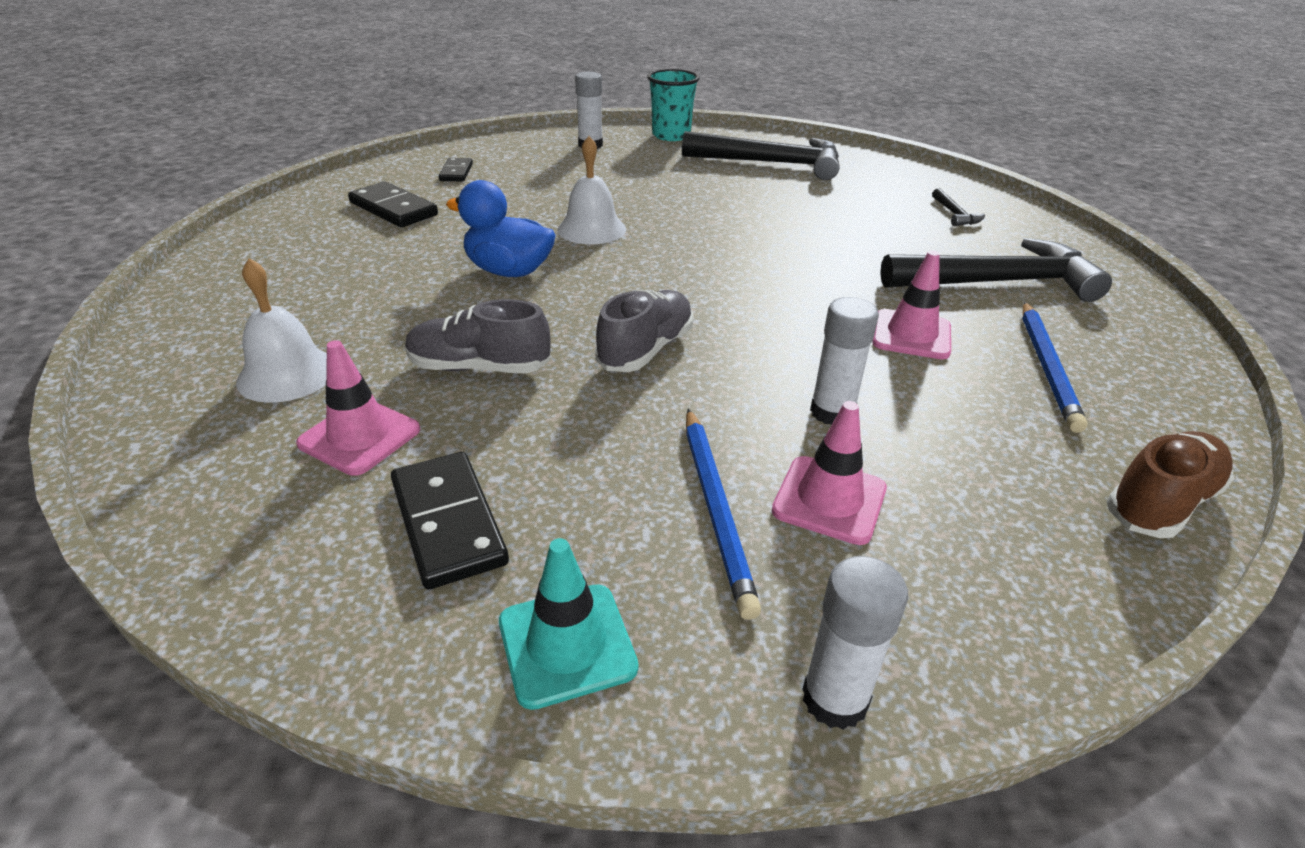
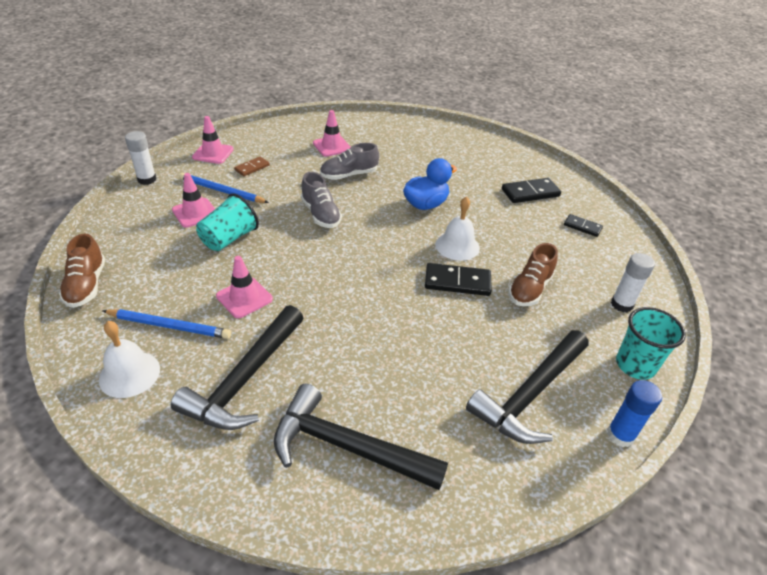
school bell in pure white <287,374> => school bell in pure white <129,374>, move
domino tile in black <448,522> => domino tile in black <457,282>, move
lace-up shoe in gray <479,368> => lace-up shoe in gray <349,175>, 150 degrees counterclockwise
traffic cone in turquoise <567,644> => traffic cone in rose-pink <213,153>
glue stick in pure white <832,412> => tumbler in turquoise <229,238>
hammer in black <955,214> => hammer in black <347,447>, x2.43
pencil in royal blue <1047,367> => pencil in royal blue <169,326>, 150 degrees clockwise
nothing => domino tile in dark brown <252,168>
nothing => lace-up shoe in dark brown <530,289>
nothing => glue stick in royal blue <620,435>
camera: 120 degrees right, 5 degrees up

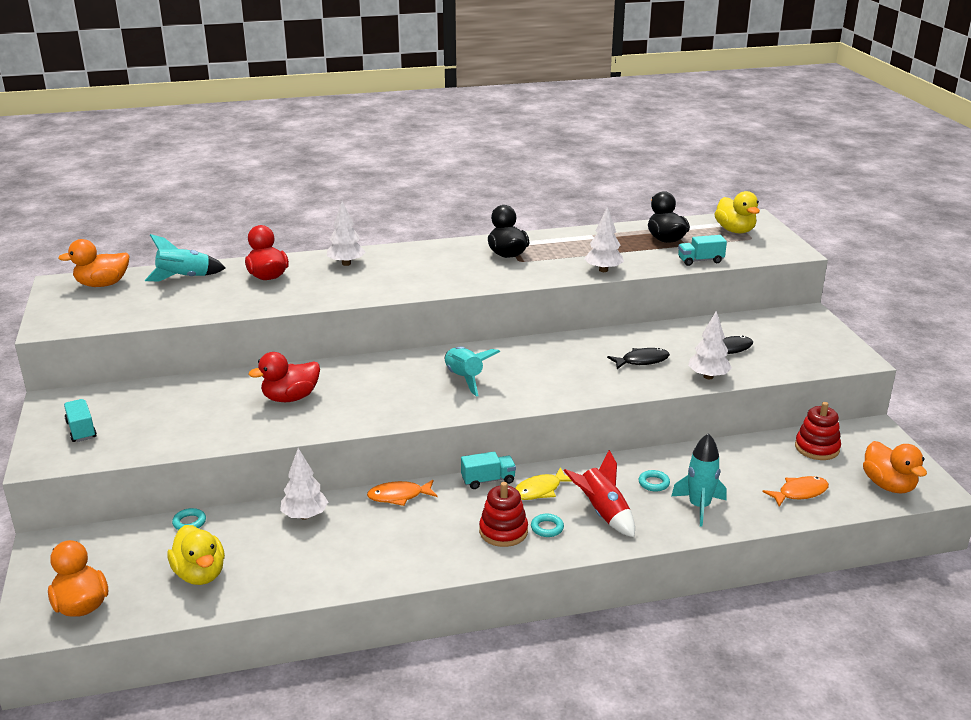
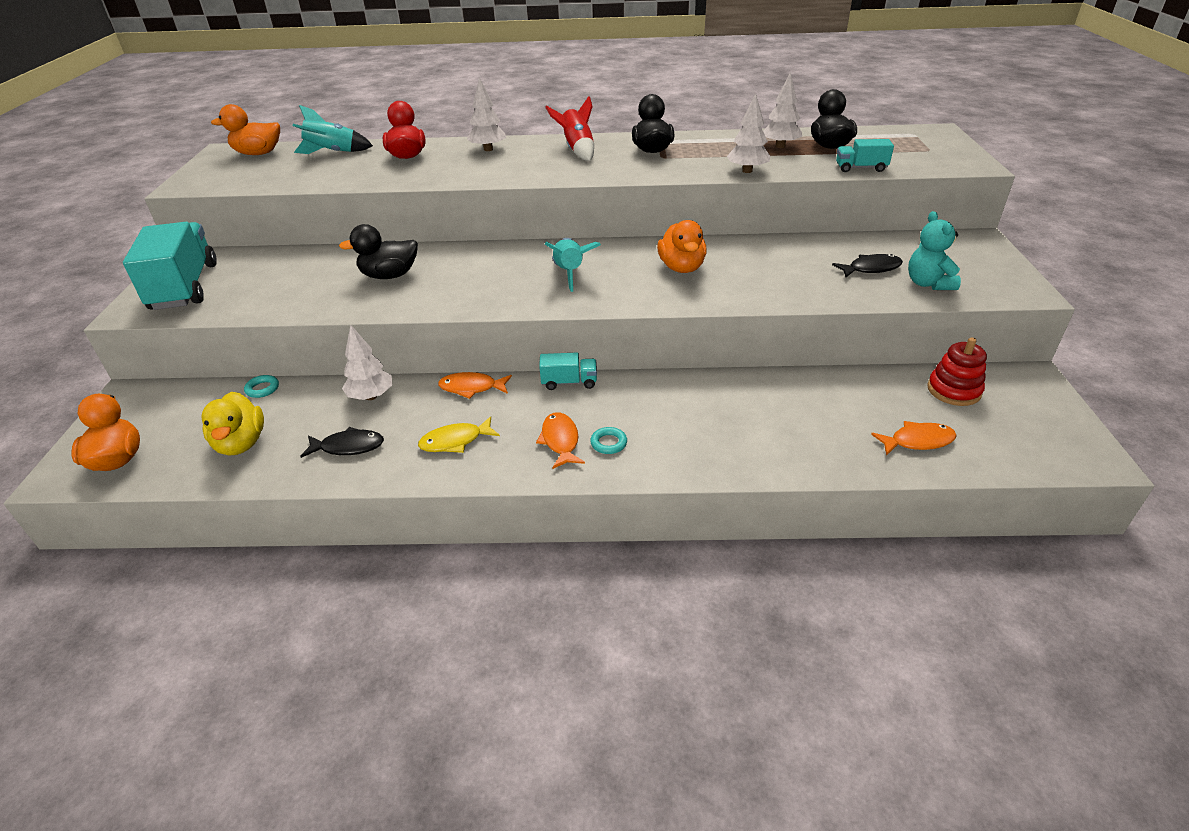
lorry in turquoise <81,430> => lorry in turquoise <185,287>, x2.14
rubber duck in scarlet <290,398> => rubber duck in black <389,275>
stacking rings in scarlet <503,531> => toy fish in bright orange <560,440>
toy fish in golden <540,490> => toy fish in golden <455,441>, move
toy rocket in scarlet <603,513> => toy rocket in scarlet <577,150>, move
toy fish in black <642,361> => toy fish in black <348,447>, move
ring in turquoise <653,483> => nothing
toy rocket in turquoise <699,507> => nothing
toy tree in pure white <708,376> => toy tree in pure white <780,146>, move
rubber duck in golden <735,230> => nothing
rubber duck in bright orange <888,485> => rubber duck in bright orange <681,268>, move
nothing => teddy bear in turquoise <928,284>
camera: 15 degrees right, 10 degrees up

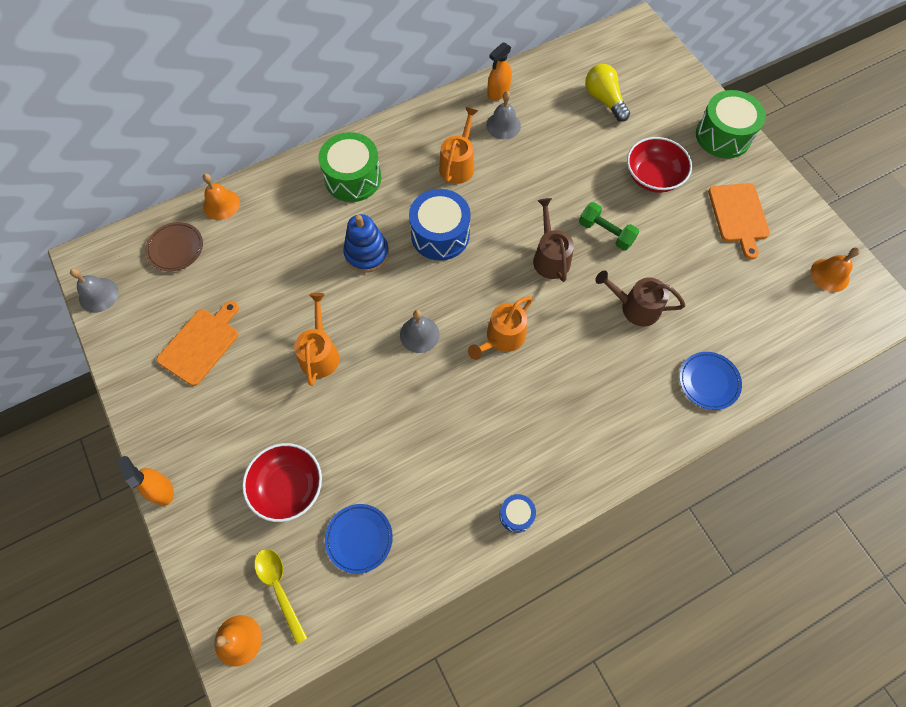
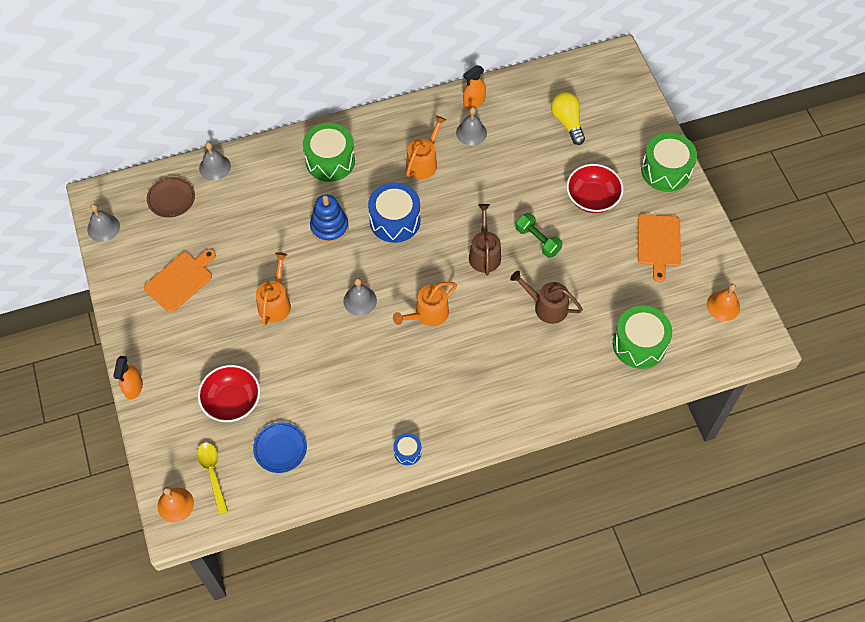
spray bottle in bright orange <161,490> => spray bottle in bright orange <133,387>, 150 degrees counterclockwise
school bell in bright orange <221,204> => school bell in gray <215,167>
plate in royal blue <708,382> => nothing
nothing => snare drum in green <639,344>
camera: 10 degrees right, 5 degrees down

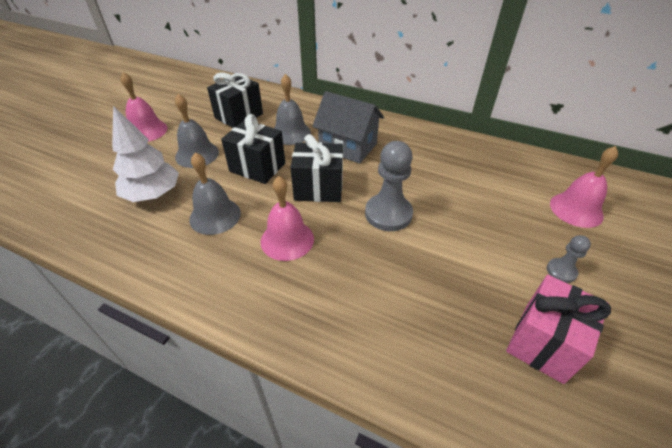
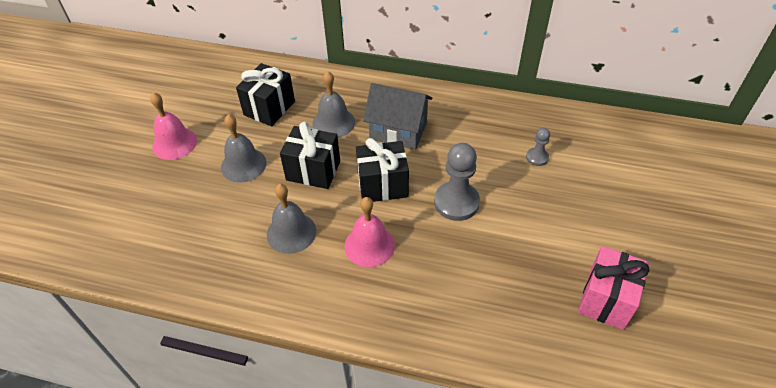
toy tree in pure white <153,194> => nothing
pawn in gray <561,271> => pawn in gray <537,157>, move
school bell in rose-pink <576,209> => nothing
camera: 10 degrees left, 5 degrees up

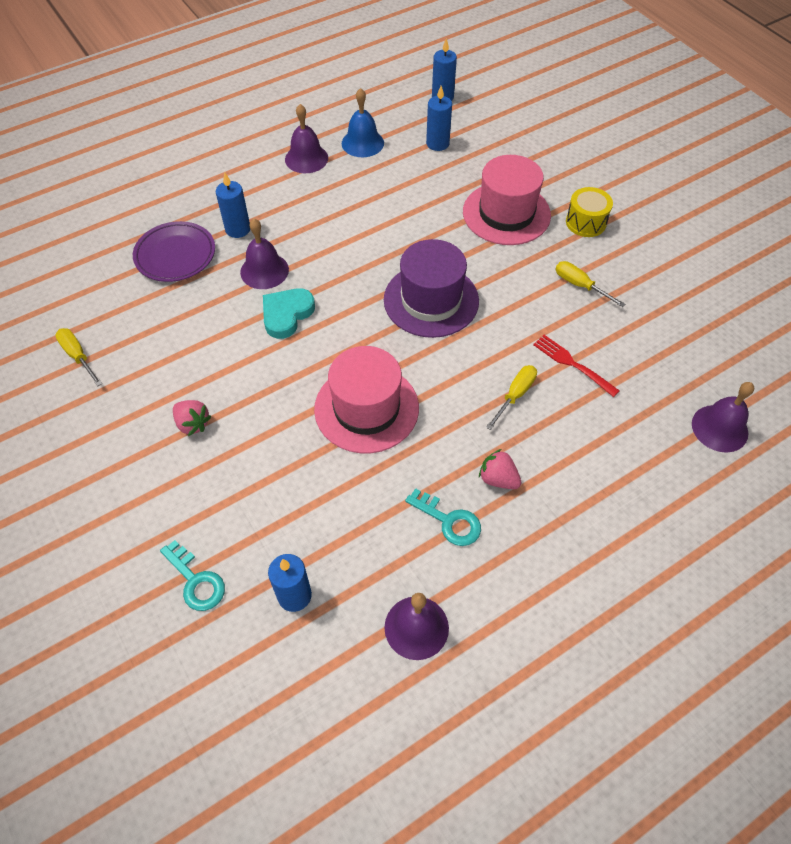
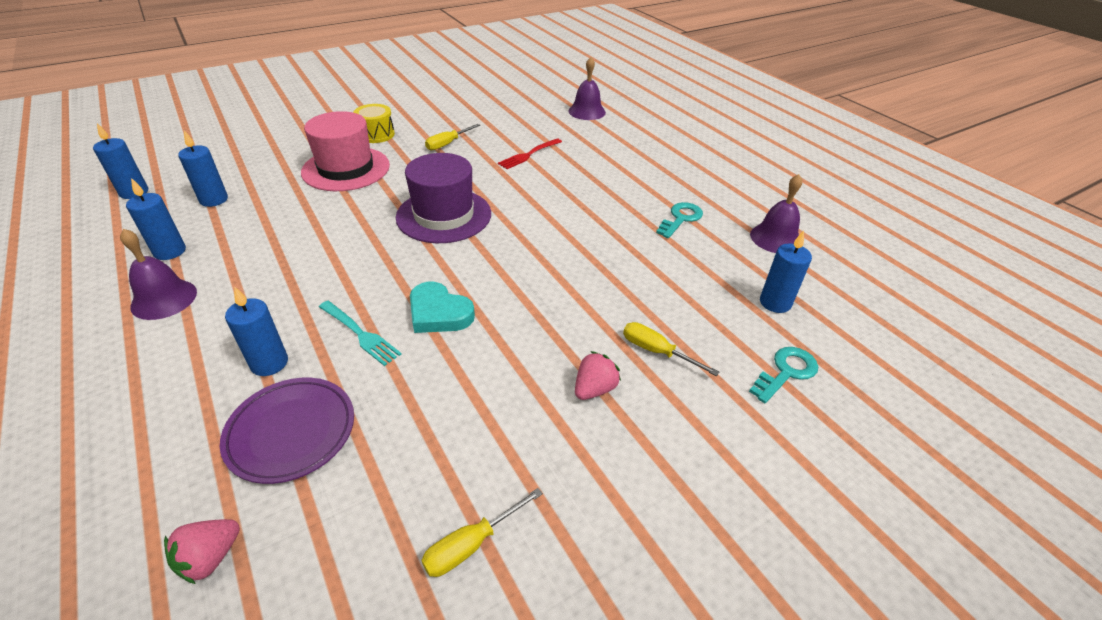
school bell in violet <264,271> => table fork in turquoise <360,334>
top hat in rose-pink <366,408> => nothing
school bell in royal blue <362,143> => candle in royal blue <170,251>
toy strawberry in rose-pink <498,479> => toy strawberry in rose-pink <210,558>, move
screwdriver in golden <515,395> => screwdriver in golden <656,351>, move
camera: 90 degrees left, 15 degrees down

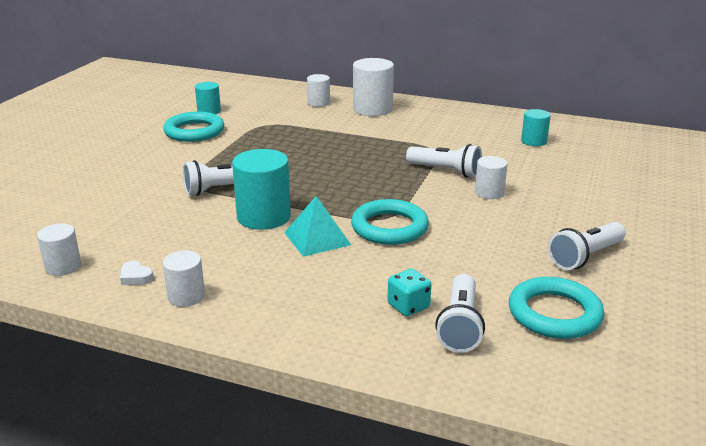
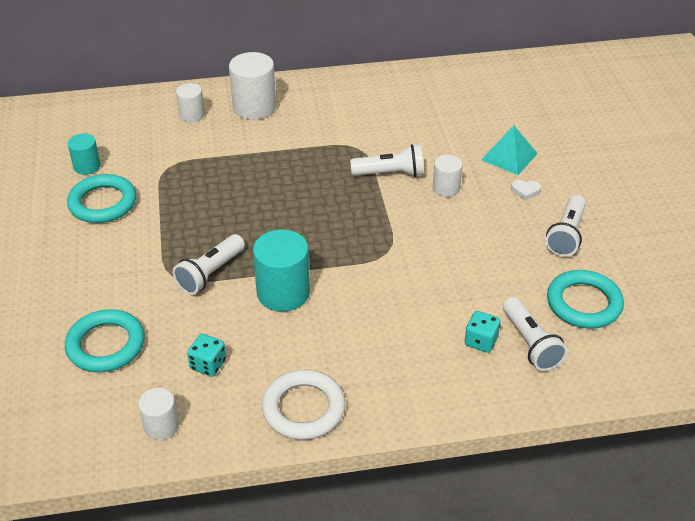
heart shape in pure white <135,277> => heart shape in pure white <525,191>, move
cylinder in pure white <186,296> => ring in pure white <303,408>
solid pyramid in turquoise <317,238> => solid pyramid in turquoise <509,156>, move
ring in turquoise <389,227> => ring in turquoise <106,345>, move
cylinder in turquoise <533,141> => nothing
nothing => dice in turquoise <208,364>
camera: 30 degrees left, 15 degrees up

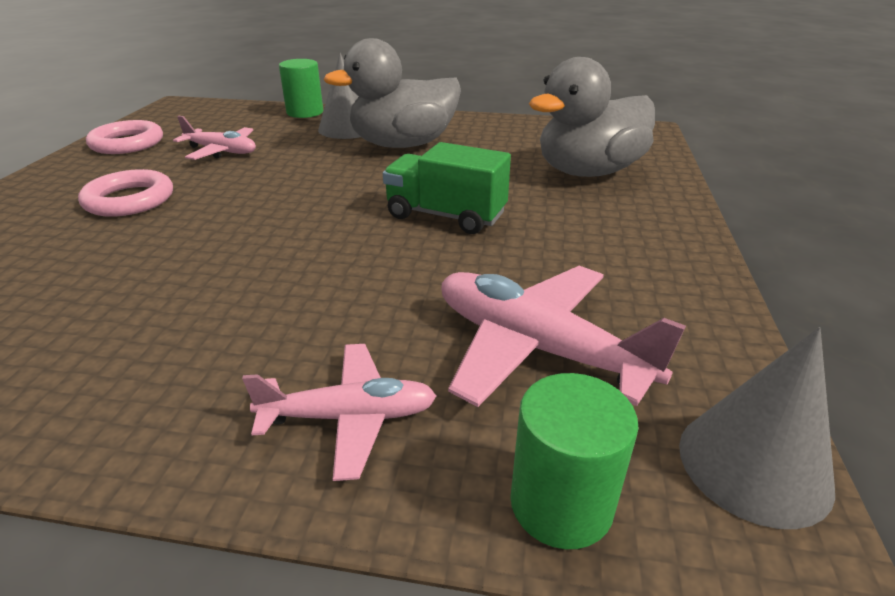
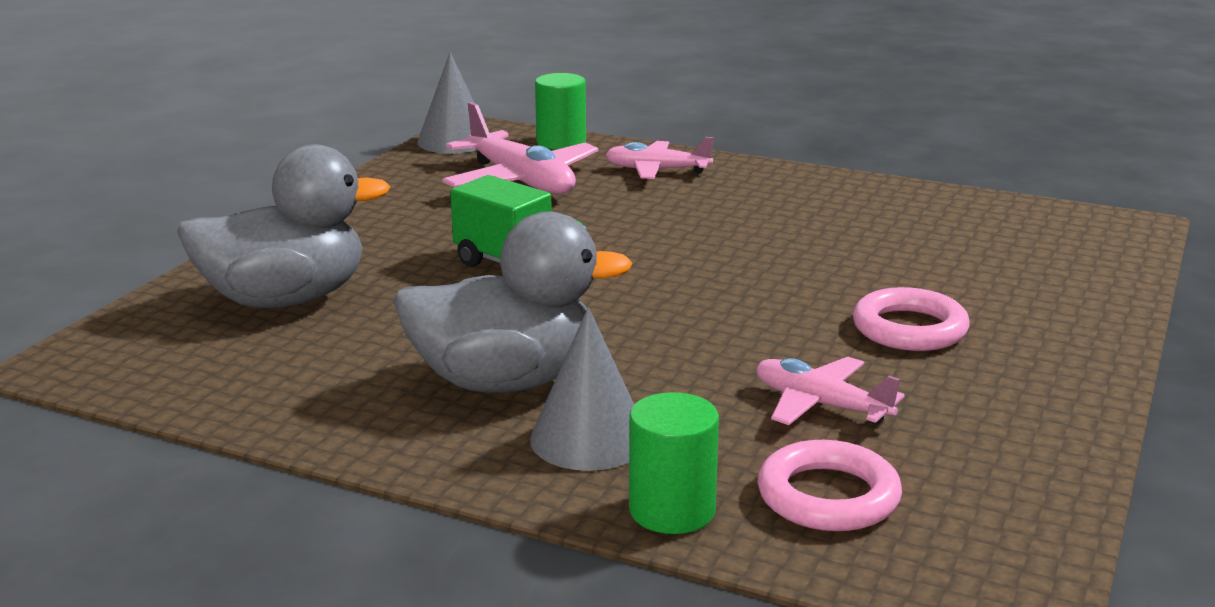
ring in rose-pink <127,143> => ring in rose-pink <828,496>, move
camera: 165 degrees left, 10 degrees down

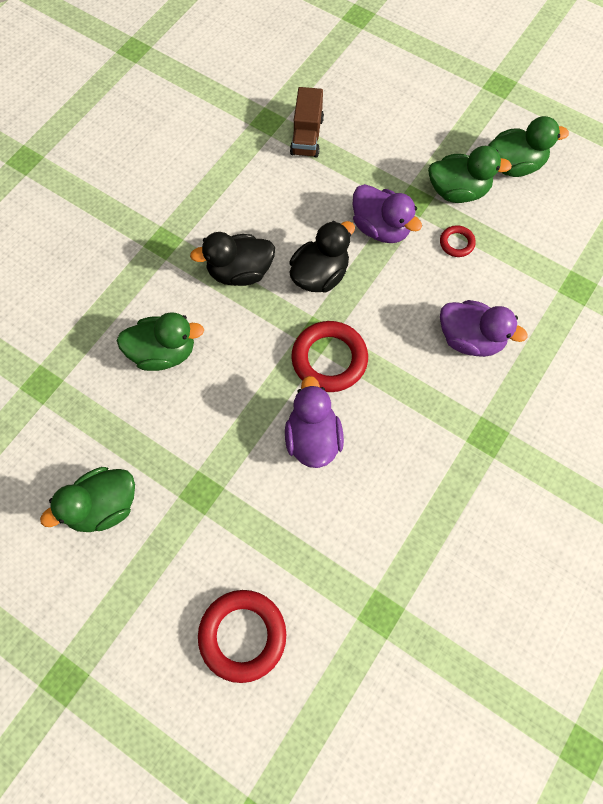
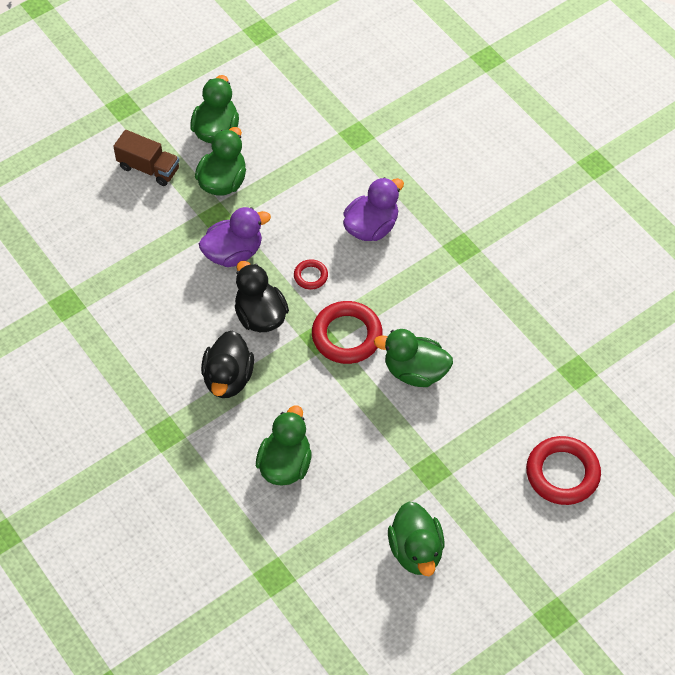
rubber duck in violet <313,438> => rubber duck in green <415,371>
lorry in dark brown <307,136> => lorry in dark brown <148,168>, move
ring in scarlet <456,243> => ring in scarlet <310,276>, move
camera: 70 degrees left, 10 degrees down

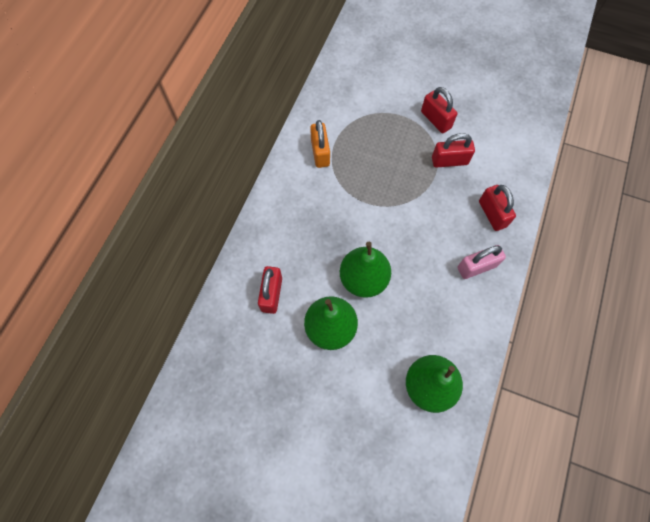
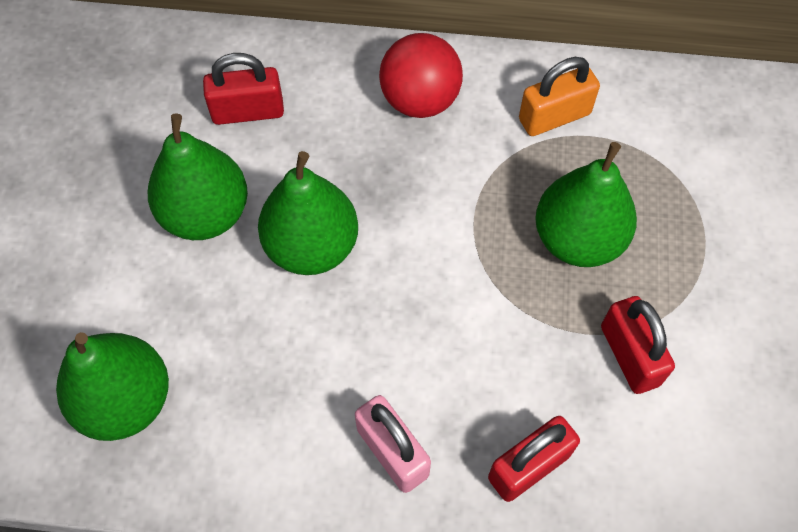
lock in scarlet <436,120> => nothing
nothing => play ball in scarlet <420,100>
nothing => toy pear in green <578,239>
camera: 75 degrees right, 5 degrees down

